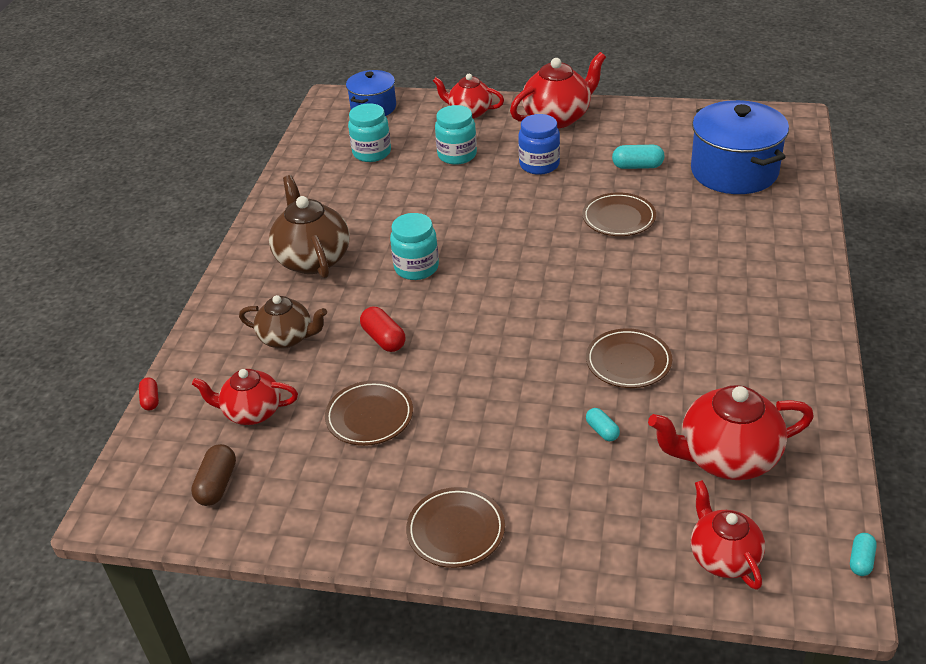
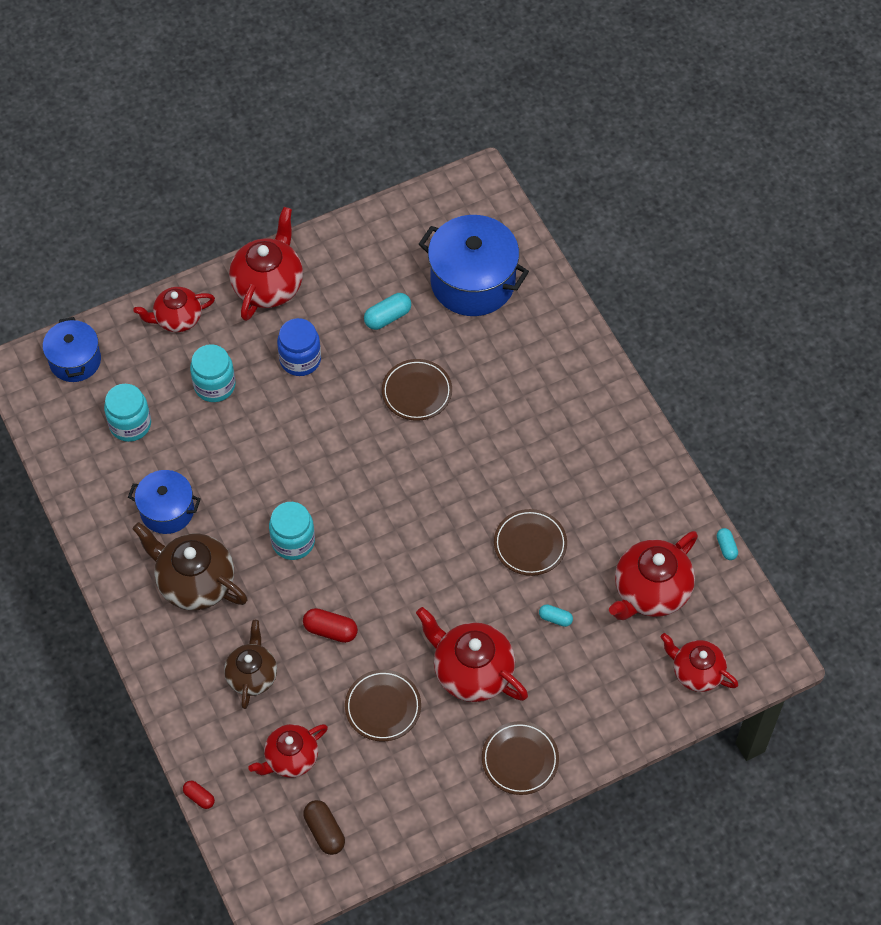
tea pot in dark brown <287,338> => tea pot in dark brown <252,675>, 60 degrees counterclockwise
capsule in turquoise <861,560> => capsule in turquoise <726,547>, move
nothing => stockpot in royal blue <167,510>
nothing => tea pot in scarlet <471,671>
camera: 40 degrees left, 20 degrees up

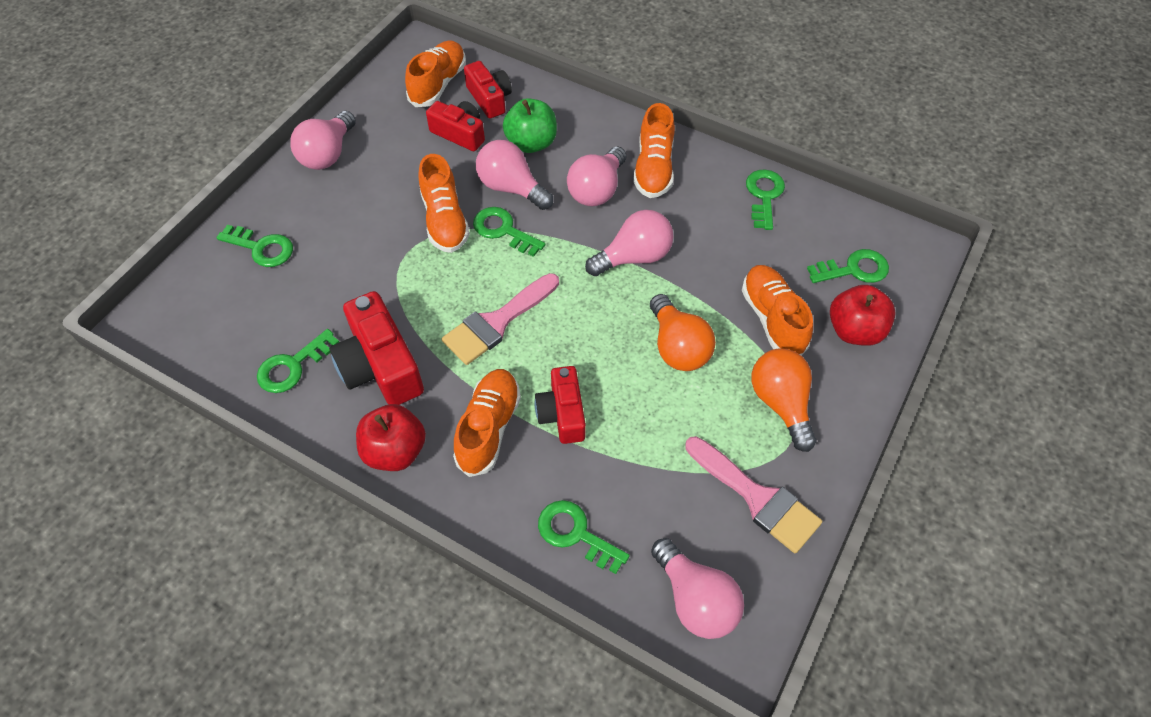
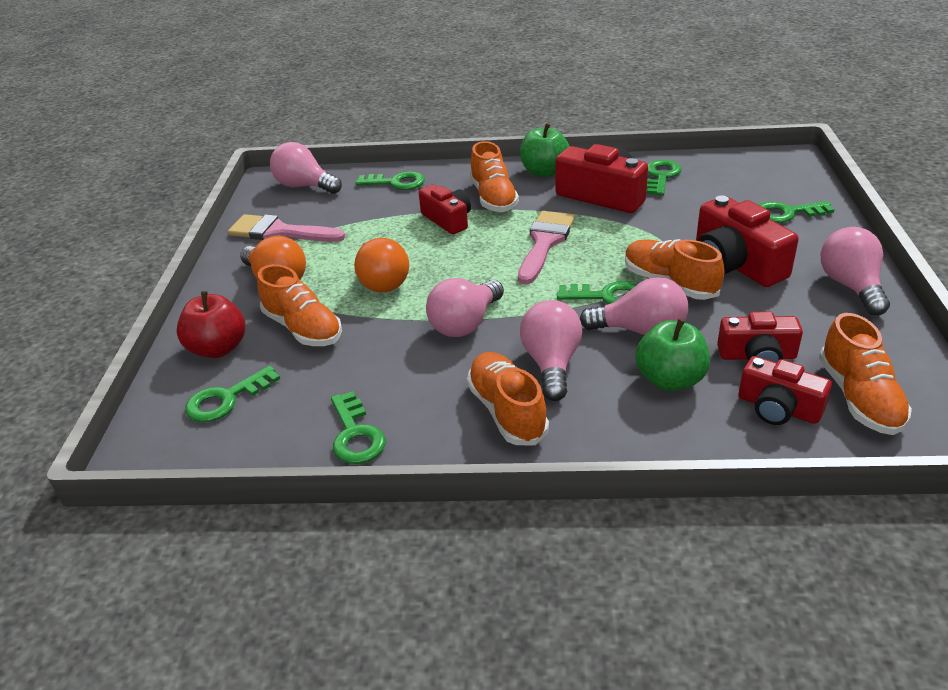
apple in scarlet <395,451> => apple in green <544,172>
light bulb in bright orange <677,347> => light bulb in bright orange <382,281>, 150 degrees counterclockwise
nothing => photo camera in scarlet <735,264>
camera: 155 degrees right, 20 degrees down

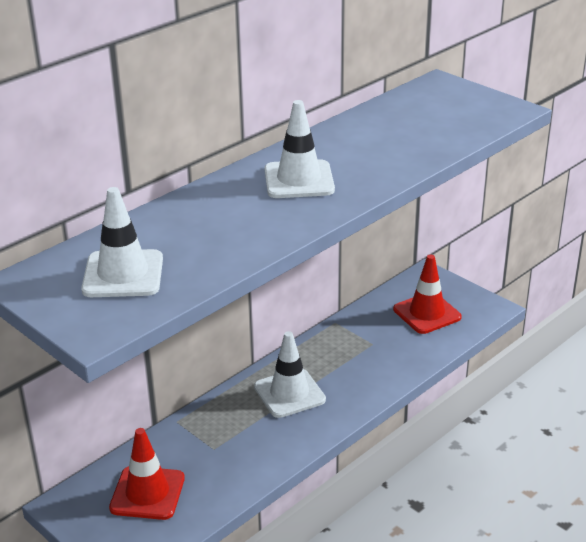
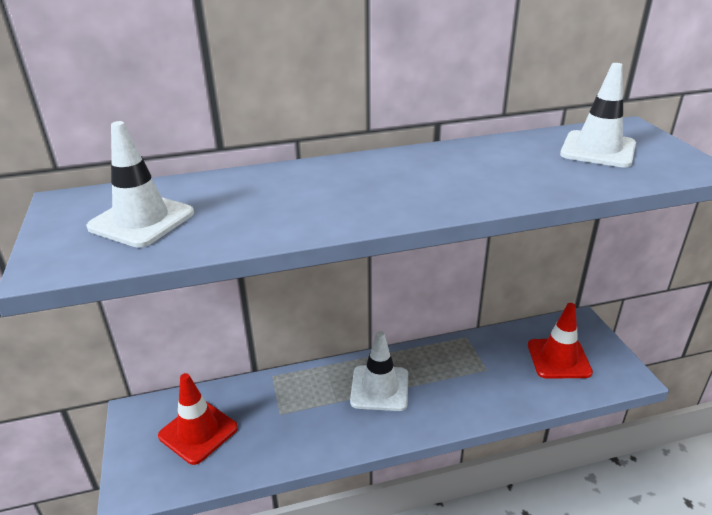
traffic cone in pure white <299,180> => traffic cone in pure white <598,150>, move
camera: 30 degrees right, 0 degrees up

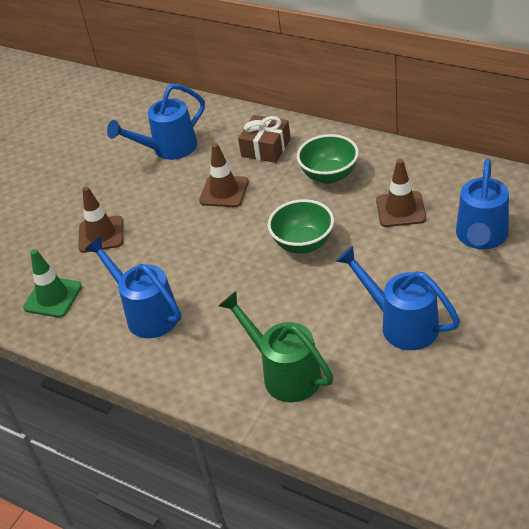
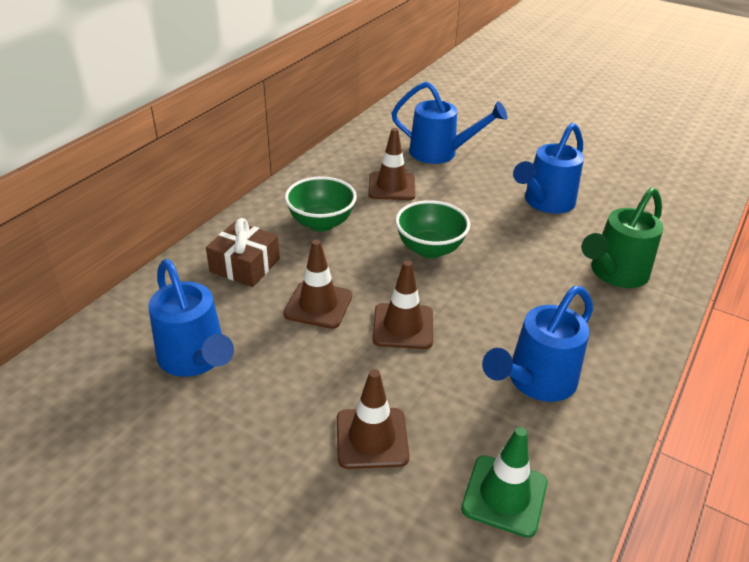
nothing => traffic cone in dark brown <403,326>
camera: 95 degrees left, 5 degrees down

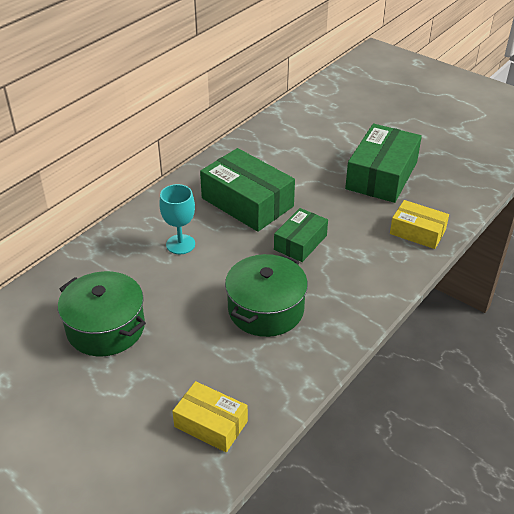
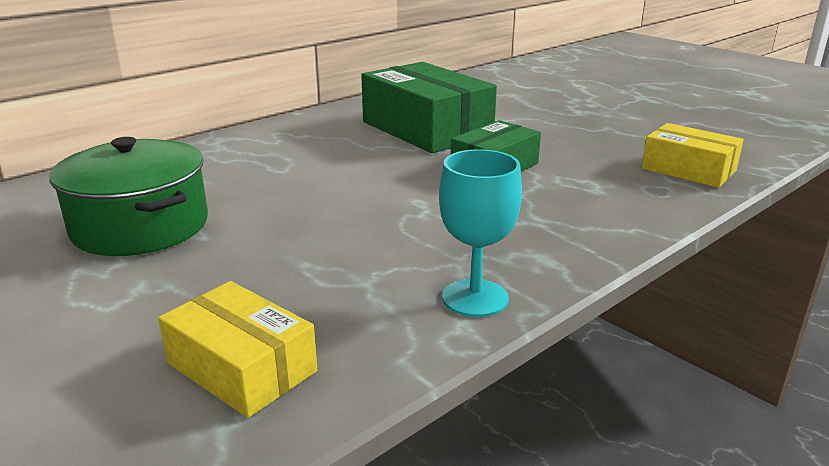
goblet in turquoise <180,244> => goblet in turquoise <475,298>, move
stockpot in green <266,309> => nothing
parcel in green <381,175> => nothing
camera: 10 degrees right, 15 degrees down

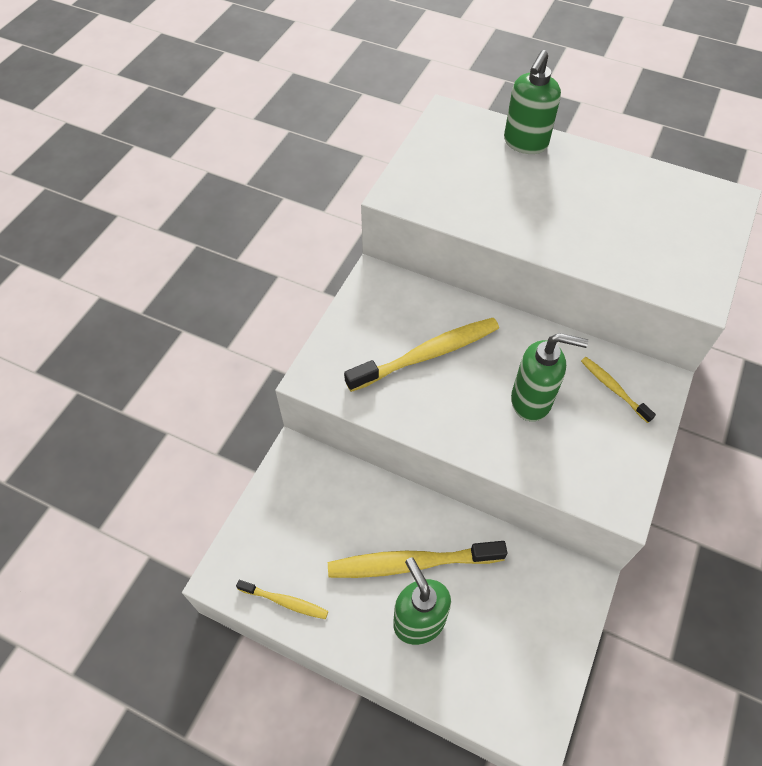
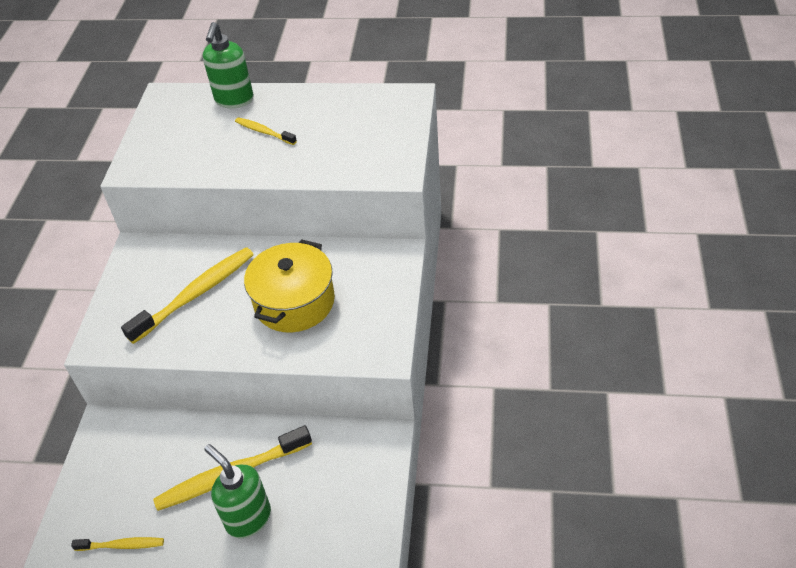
soap dispenser in green <531,401> => stockpot in golden <294,302>
dental brush in golden <613,388> => dental brush in golden <264,132>, move
camera: 15 degrees left, 10 degrees down

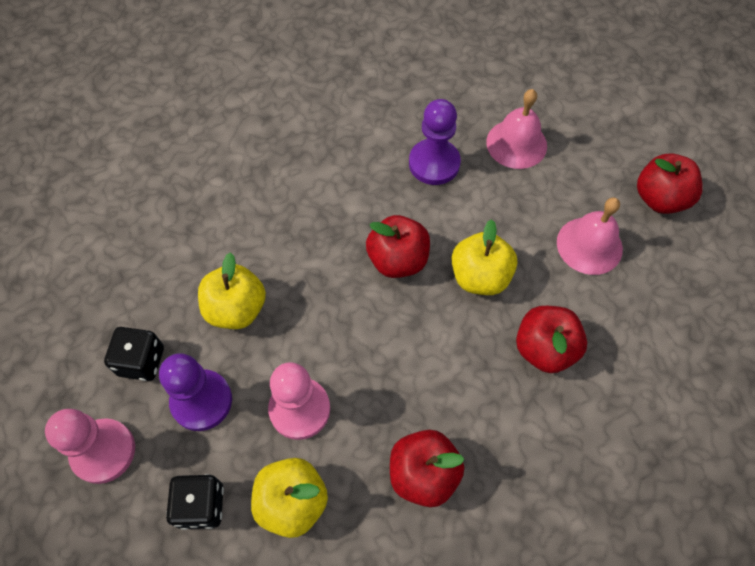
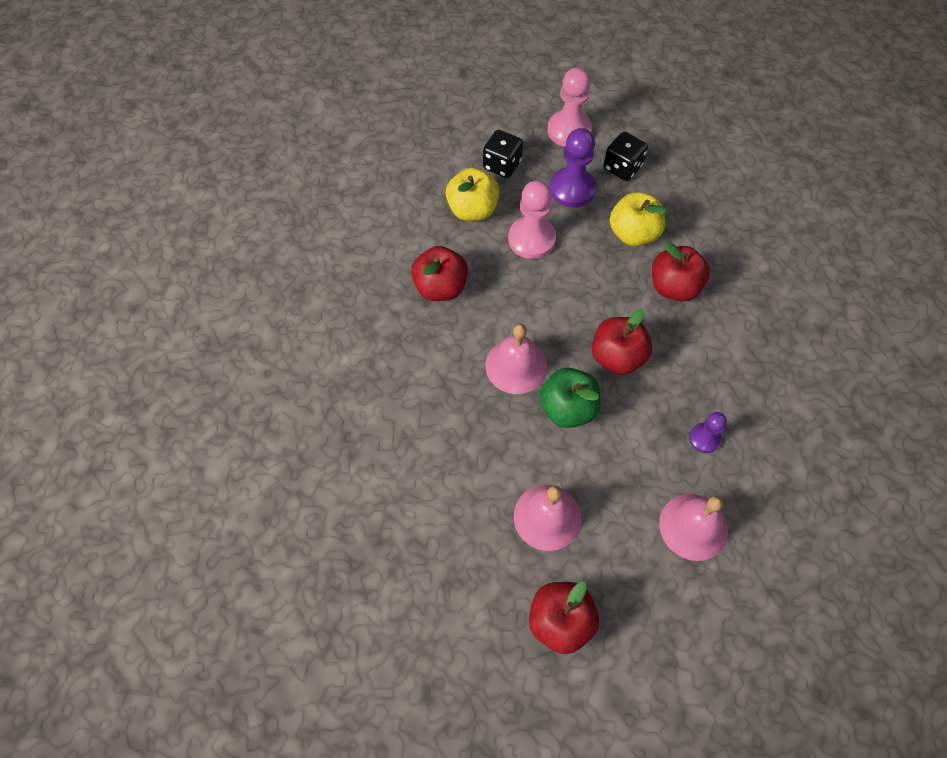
pawn in violet <434,163> => pawn in violet <704,438>, x0.57
apple in golden <480,276> => apple in green <567,408>
apple in scarlet <544,349> => apple in scarlet <674,287>, move
nothing => school bell in rose-pink <516,366>
camera: 120 degrees right, 0 degrees up

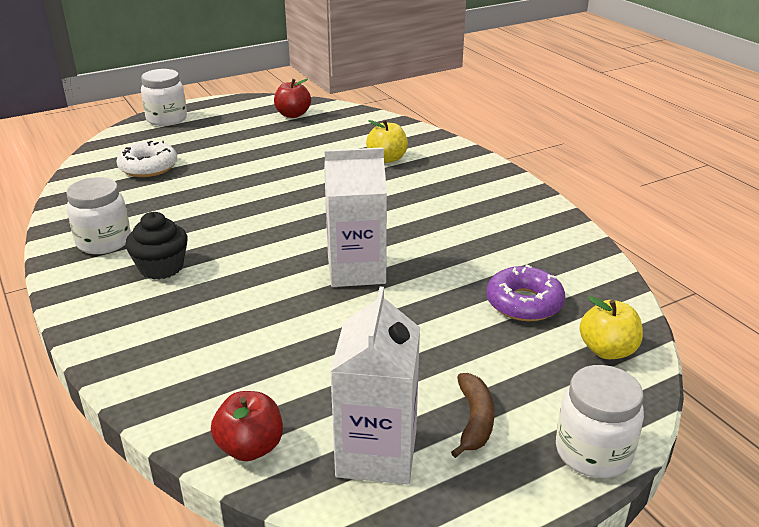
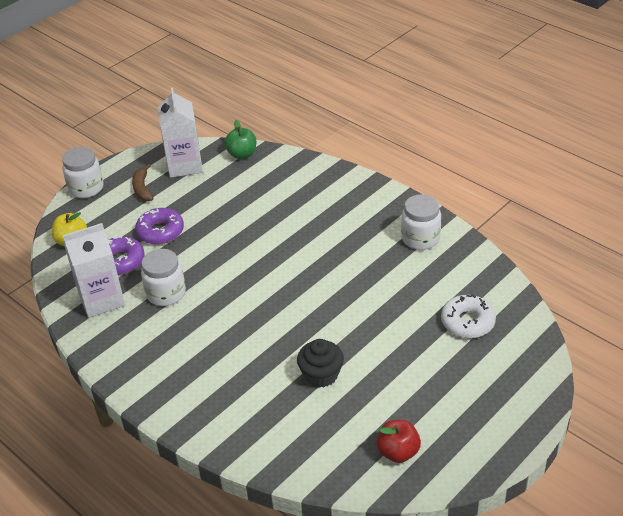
cupcake in black <161,267> => cupcake in black <321,375>, move
preserve jar in pure white <166,119> => preserve jar in pure white <166,293>, move
apple in scarlet <250,447> => apple in green <242,154>
milk carton in pure white <356,270> => milk carton in pure white <101,299>, move
apple in golden <387,159> => nothing
nothing => glazed donut in violet <160,231>
camera: 165 degrees right, 10 degrees up

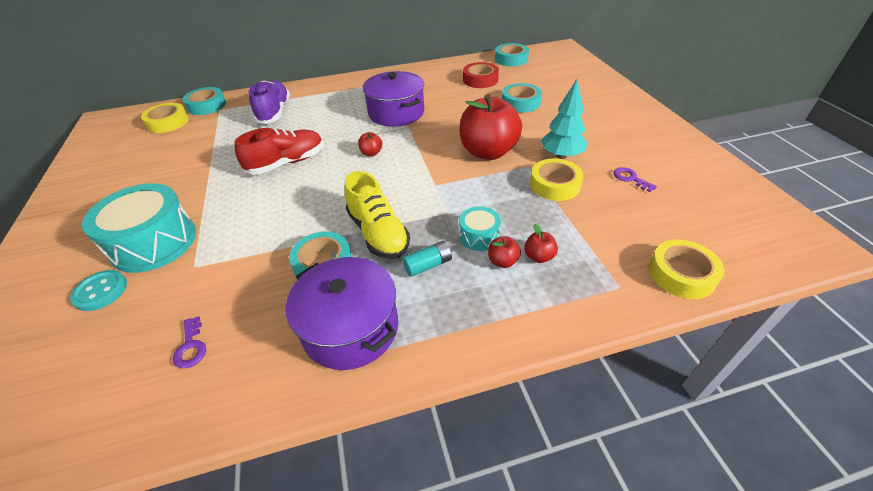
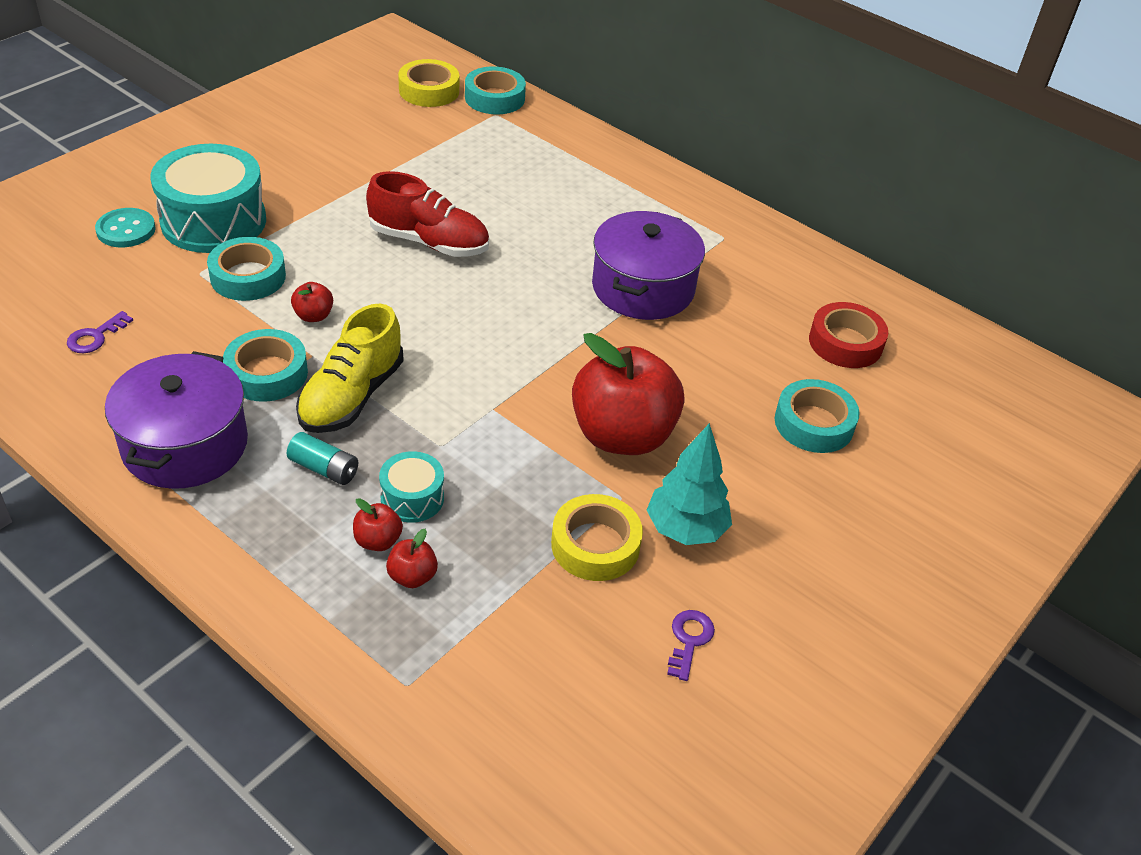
lace-up shoe in violet <274,112> => nothing
apple in scarlet <371,153> => apple in scarlet <313,316>, move
roll of tape in turquoise <511,59> => roll of tape in turquoise <248,277>, move
roll of tape in golden <681,274> => nothing
camera: 50 degrees right, 0 degrees up

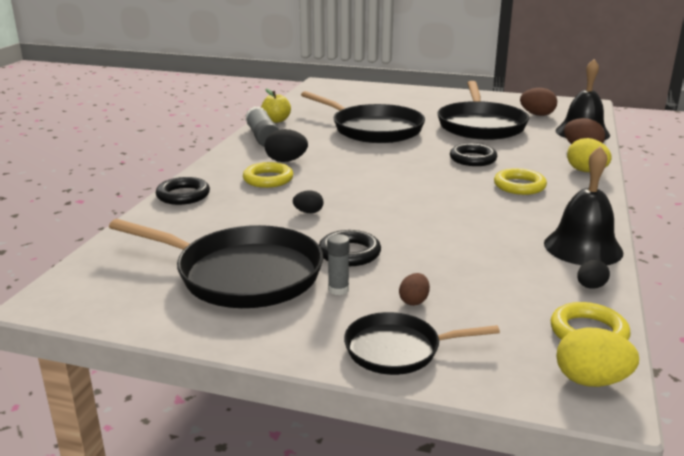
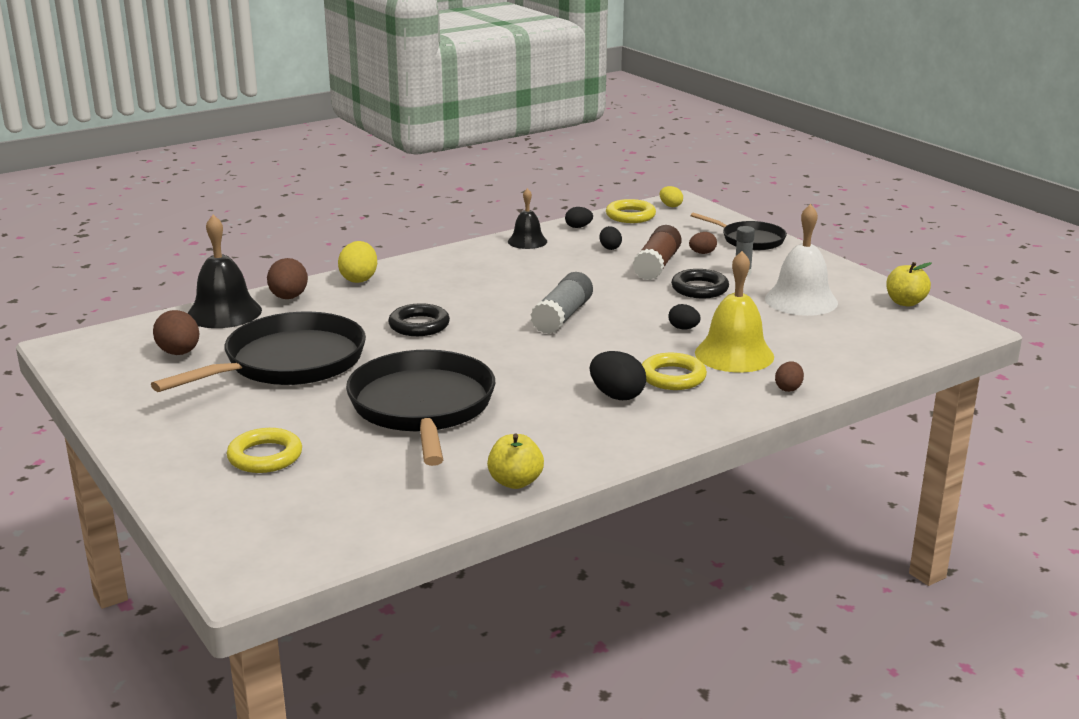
pan in black <243,274> => school bell in pure white <801,300>
ring in black <183,195> => toy egg in dark brown <788,388>
glue stick in gray <262,137> => glue stick in gray <562,317>, move
ring in golden <519,186> => ring in golden <265,456>, move
school bell in black <583,247> => school bell in black <527,241>, x0.61
toy egg in golden <591,381> => toy egg in golden <670,206>, x0.60
nothing => toy egg in black <610,248>
nothing => glue stick in dark brown <657,265>
nothing => school bell in golden <734,354>
nothing => apple in golden <905,302>
camera: 140 degrees left, 0 degrees up

